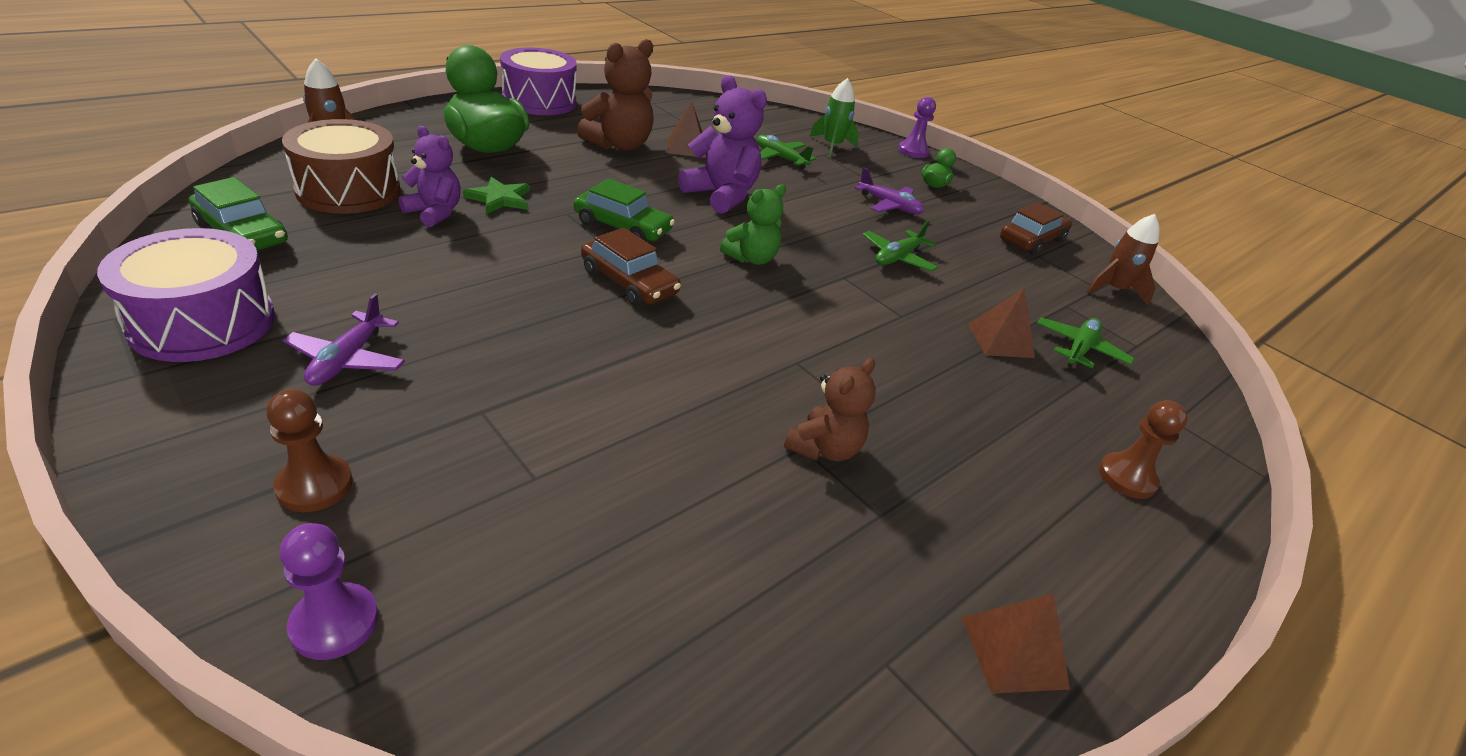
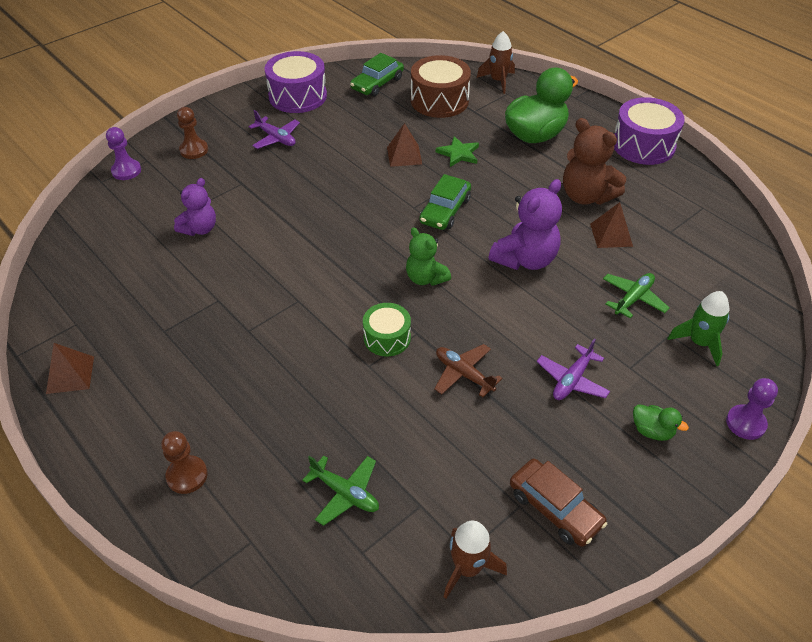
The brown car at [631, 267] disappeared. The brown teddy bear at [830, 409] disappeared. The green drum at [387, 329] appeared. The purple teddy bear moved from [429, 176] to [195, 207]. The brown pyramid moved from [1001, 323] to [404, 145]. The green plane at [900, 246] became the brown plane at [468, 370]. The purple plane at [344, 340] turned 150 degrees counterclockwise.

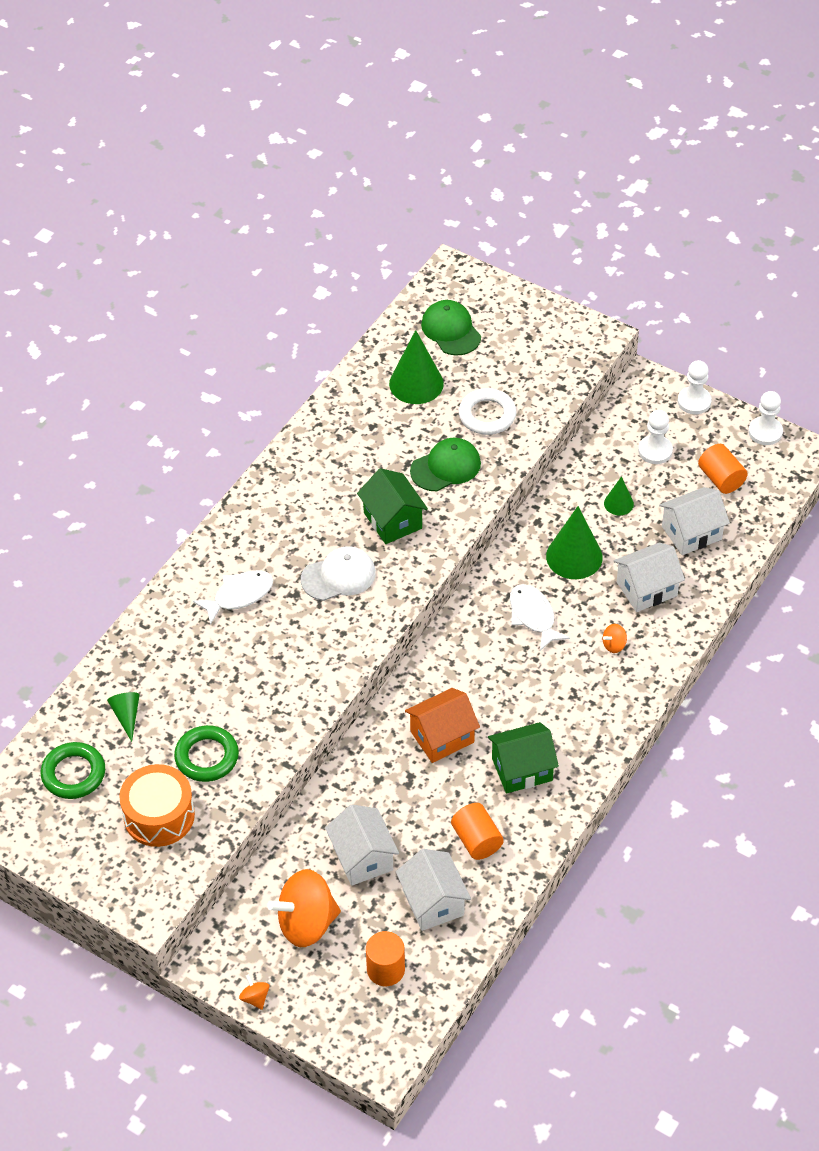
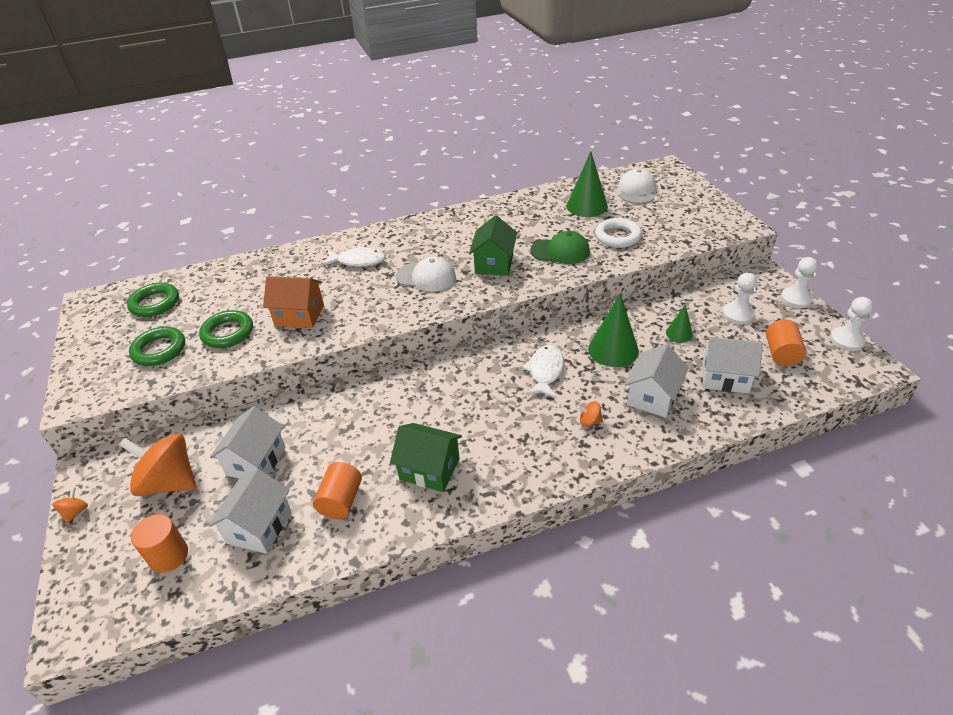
The green cone at [123, 717] disappeared. The orange house moved from [442, 725] to [293, 302]. The orange drum at [157, 805] was replaced by the green ring at [157, 346]. The green cap at [451, 328] became the white cap at [637, 186]. The white house at [649, 577] turned 75 degrees counterclockwise.

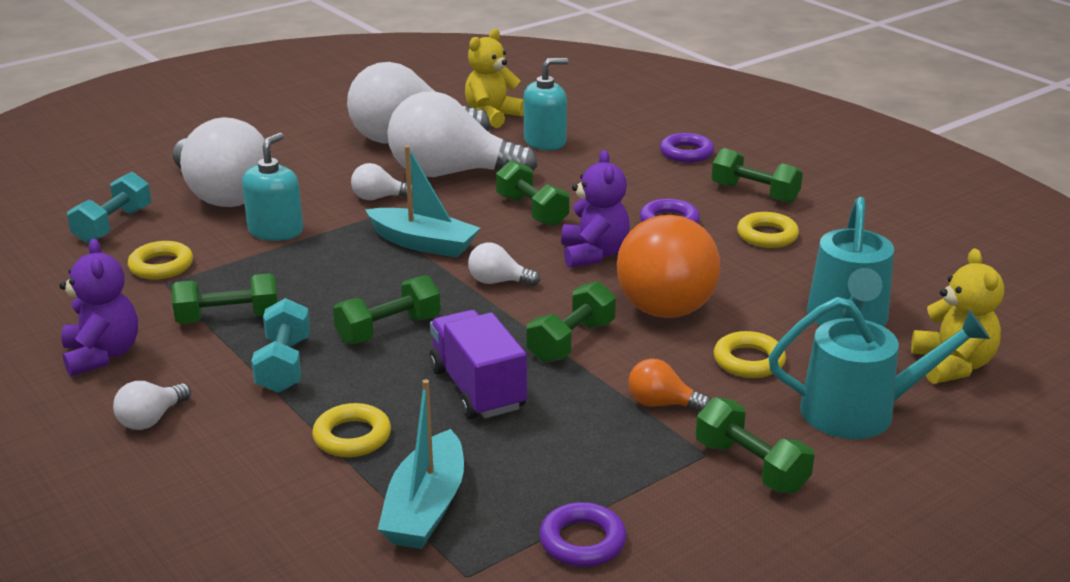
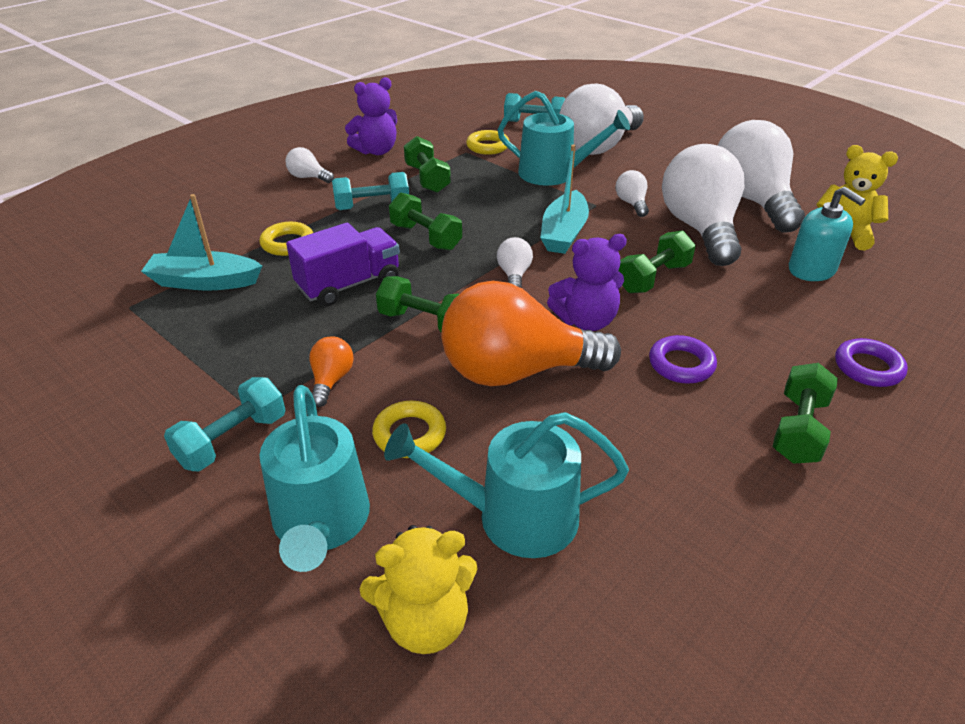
The purple ring at [583, 534] disappeared. The yellow ring at [768, 230] disappeared. The turquoise soap dispenser at [272, 187] was replaced by the turquoise watering can at [563, 138]. The green dumbbell at [755, 445] became the turquoise dumbbell at [224, 424].

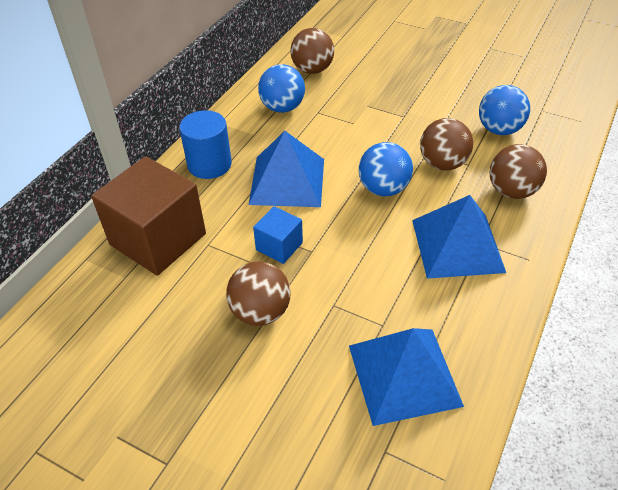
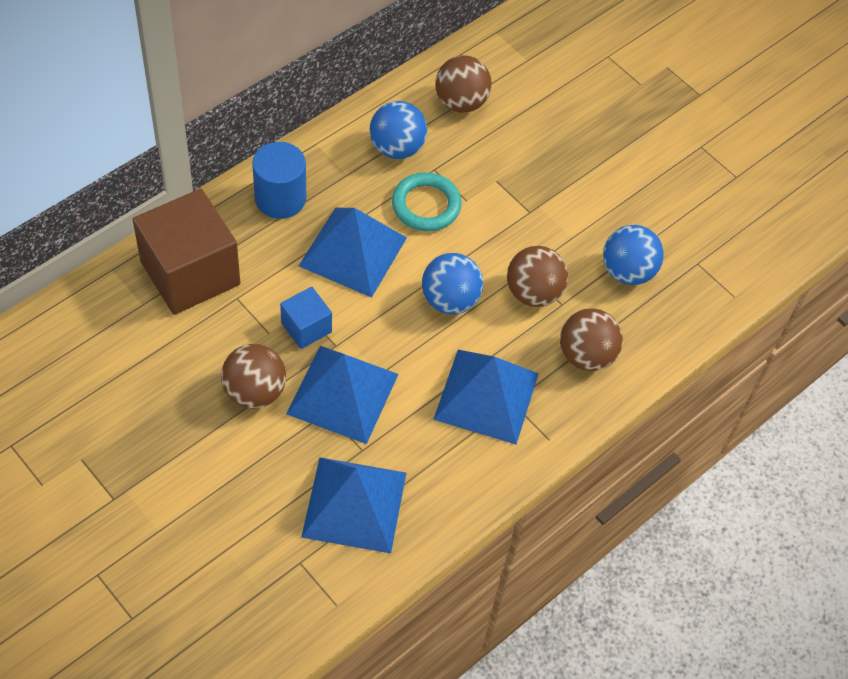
The blue pyramid at [342, 395] appeared. The turquoise ring at [427, 201] appeared.

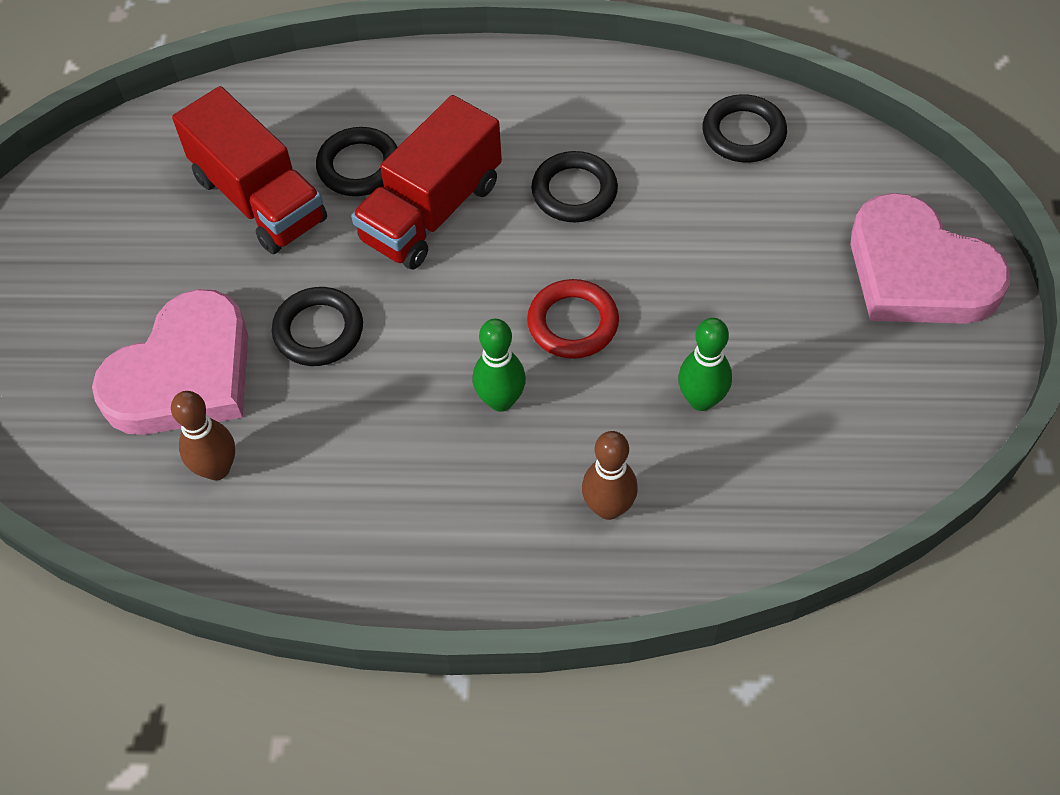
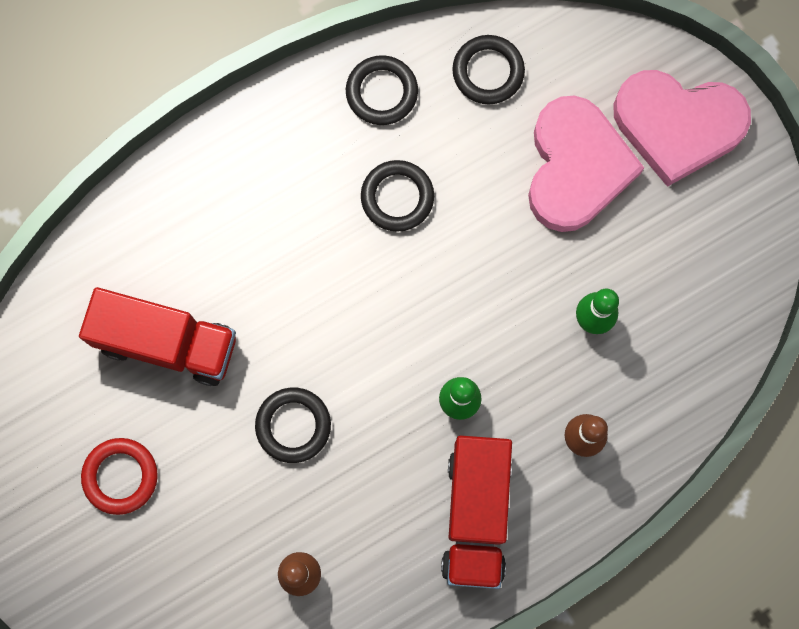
The pink heart moved from [170, 362] to [586, 163]. The black ring moved from [357, 161] to [382, 90]. The red truck moved from [426, 182] to [476, 512]. The red ring moved from [573, 319] to [119, 476].

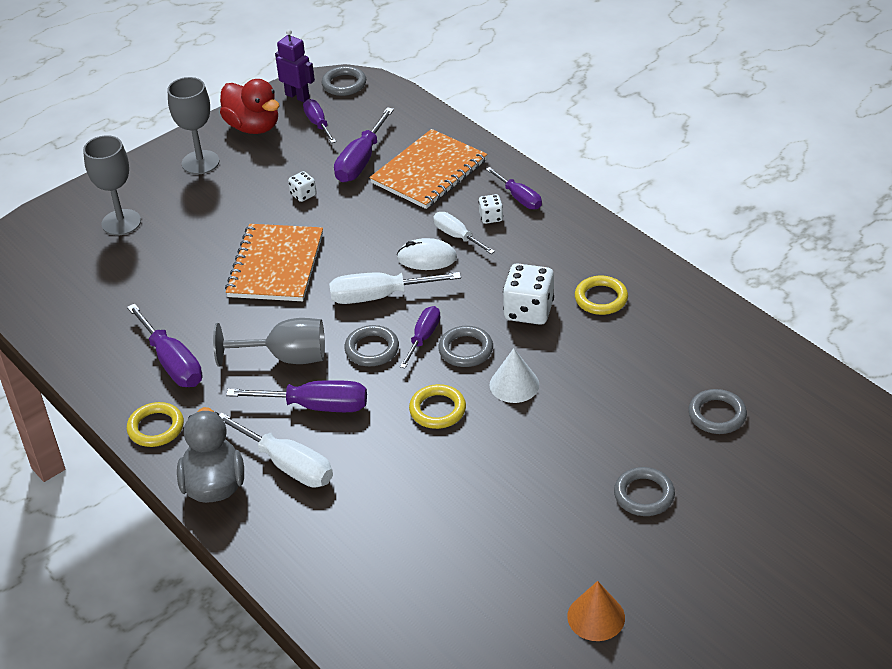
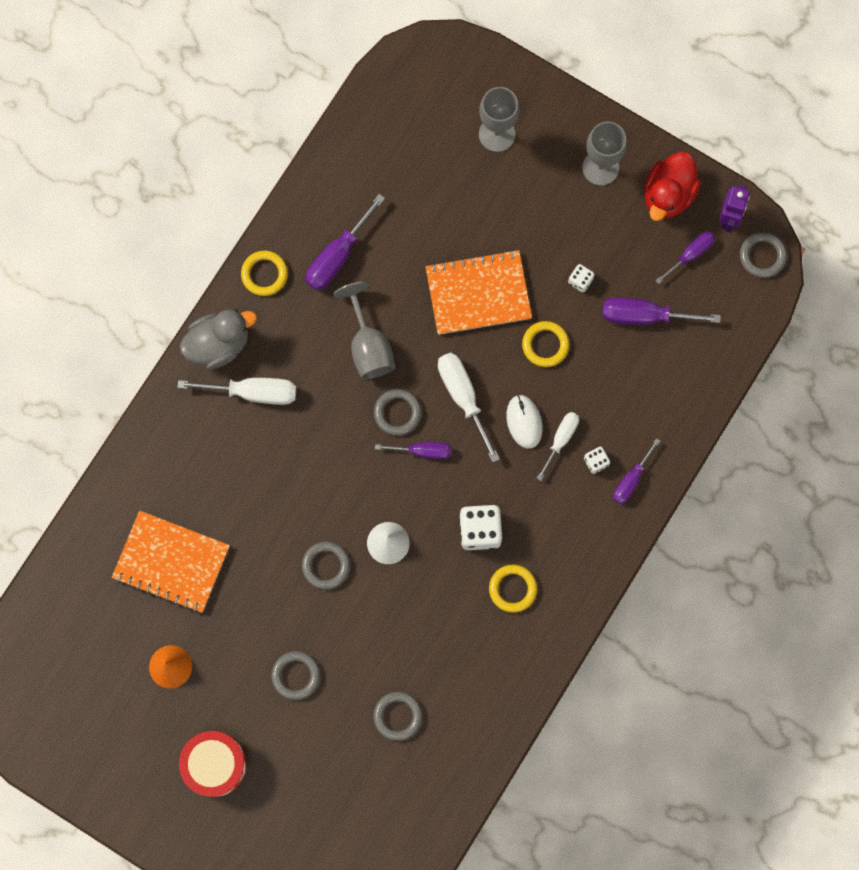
The purple screwdriver at [296, 396] disappeared. The red drum at [213, 764] appeared. The orange notebook moved from [428, 169] to [171, 562]. The yellow ring moved from [437, 406] to [545, 344]. The grey ring moved from [465, 346] to [326, 566]. The white screwdriver at [276, 450] turned 105 degrees counterclockwise.

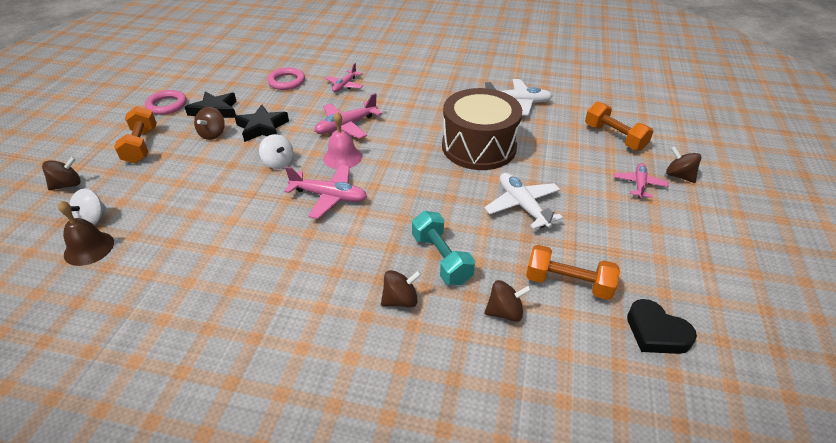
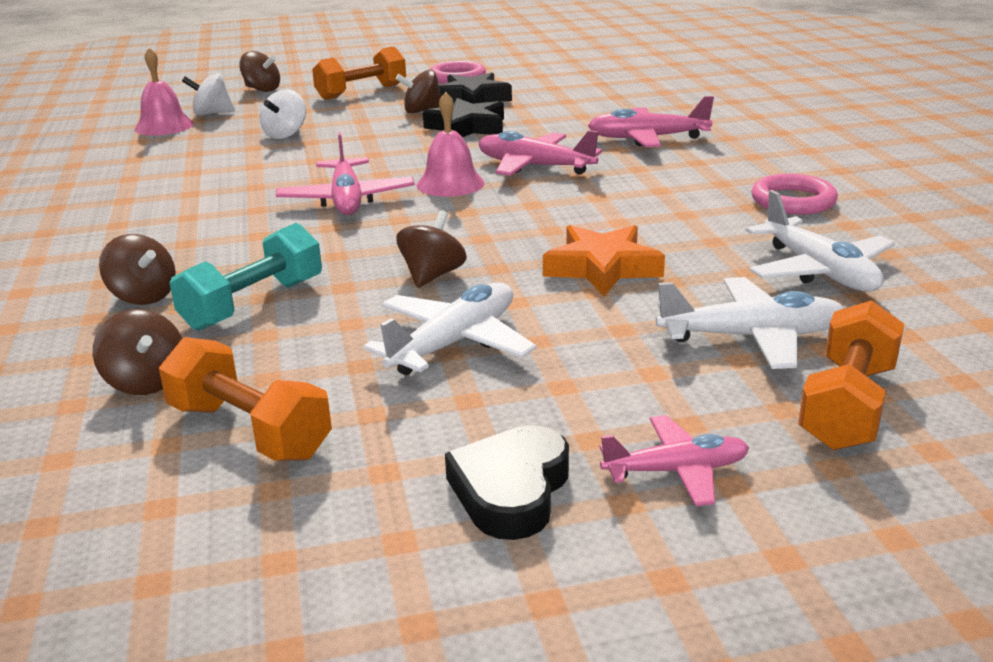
The white plane at [749, 323] appeared. The white spinning top moved from [276, 151] to [283, 114]. The pink ring moved from [286, 78] to [794, 194]. The black heart moved from [662, 326] to [507, 482]. The brown spinning top moved from [684, 164] to [431, 249]. The brown drum at [482, 129] was replaced by the orange star at [604, 260]. The brown bell at [86, 233] became the pink bell at [164, 92]. The orange dumbbell at [573, 272] turned 45 degrees counterclockwise. The pink plane at [344, 77] changed to 1.53 times the size.

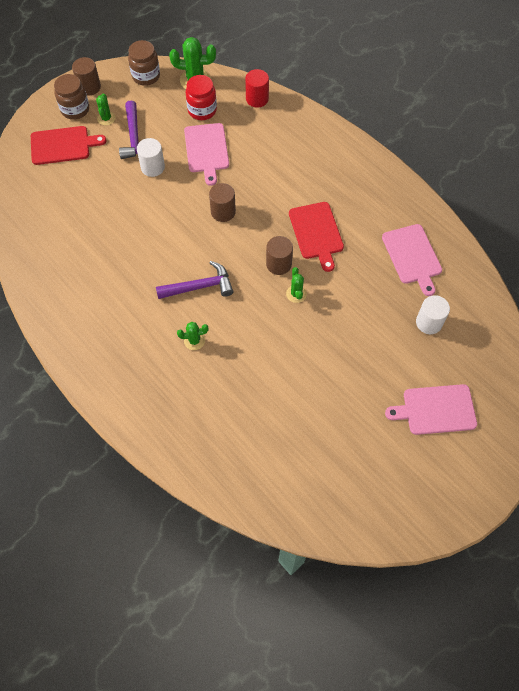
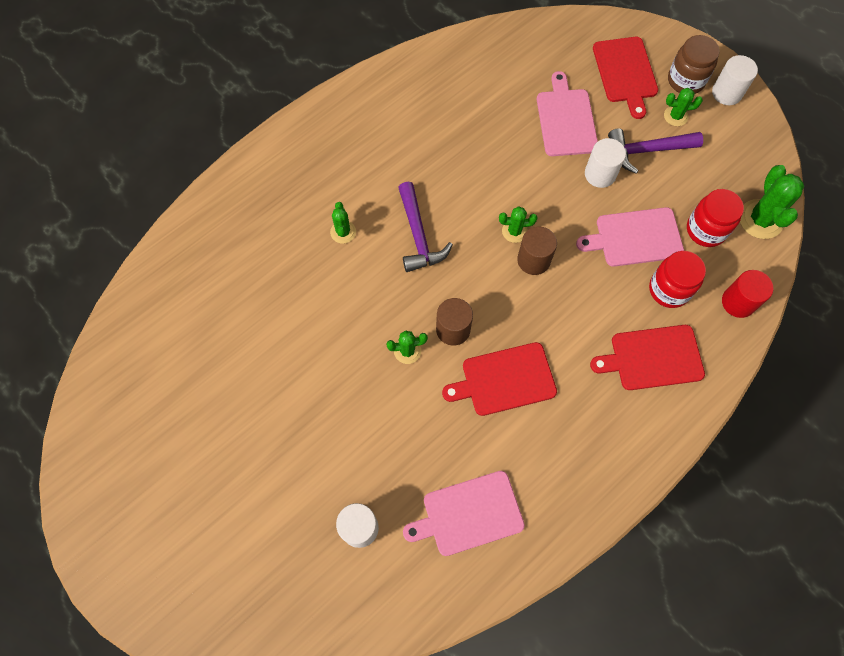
The brown jar at [144, 63] disappeared. The green cactus at [518, 224] appeared. The red cutting board at [647, 357] appeared. The red jar at [677, 279] appeared. The pink cutting board moved from [431, 409] to [567, 113]. The brown cylinder at [86, 76] became the white cylinder at [735, 80].

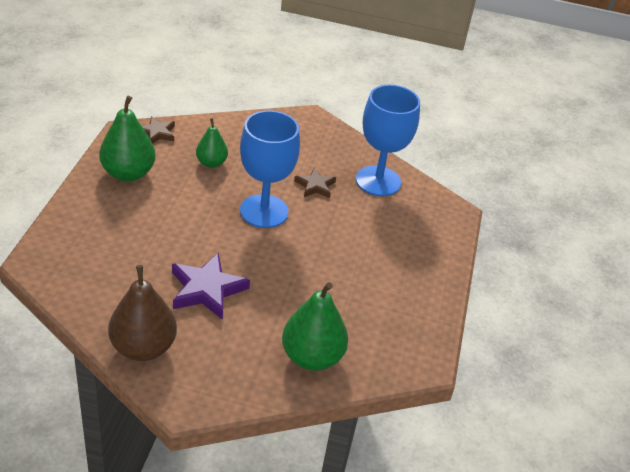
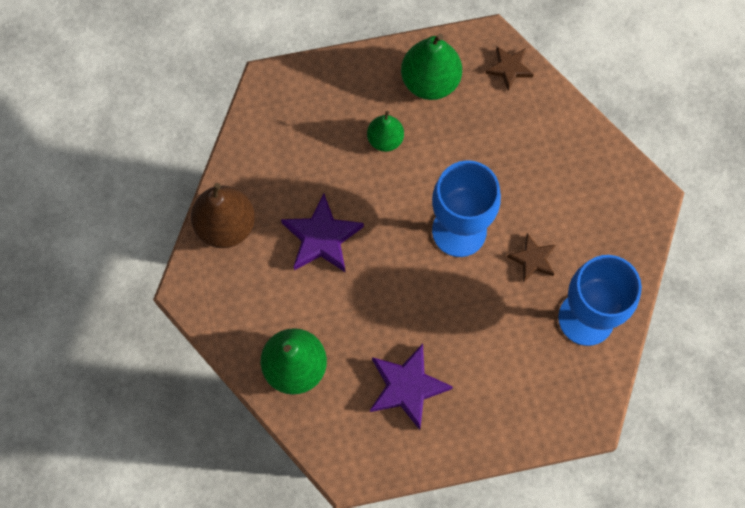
The purple star at [411, 387] appeared. The green pear moved from [212, 143] to [385, 131].

